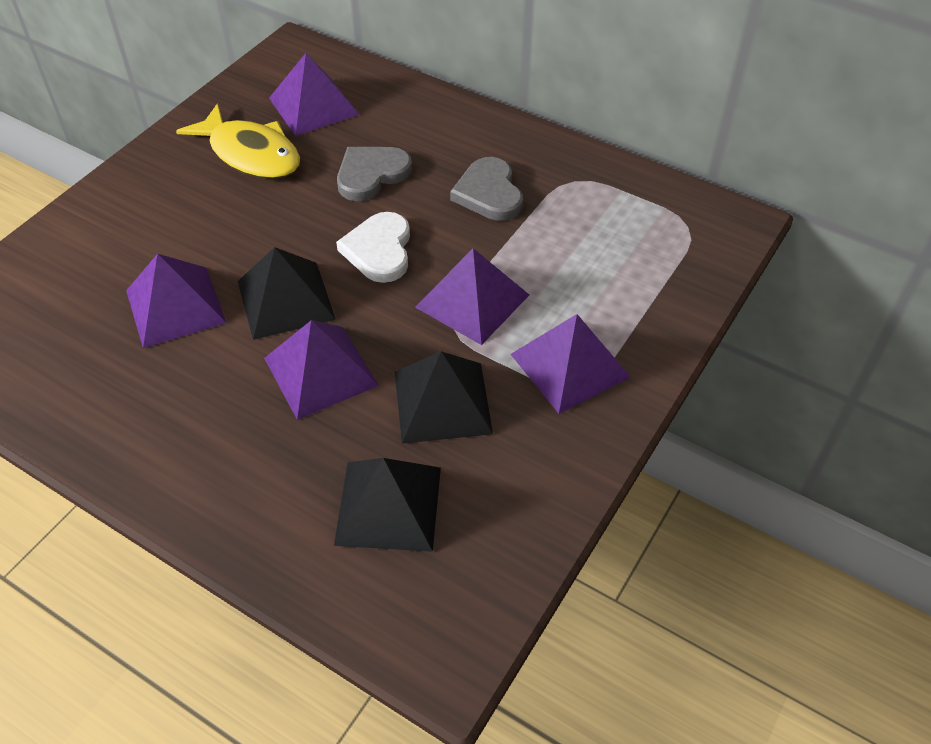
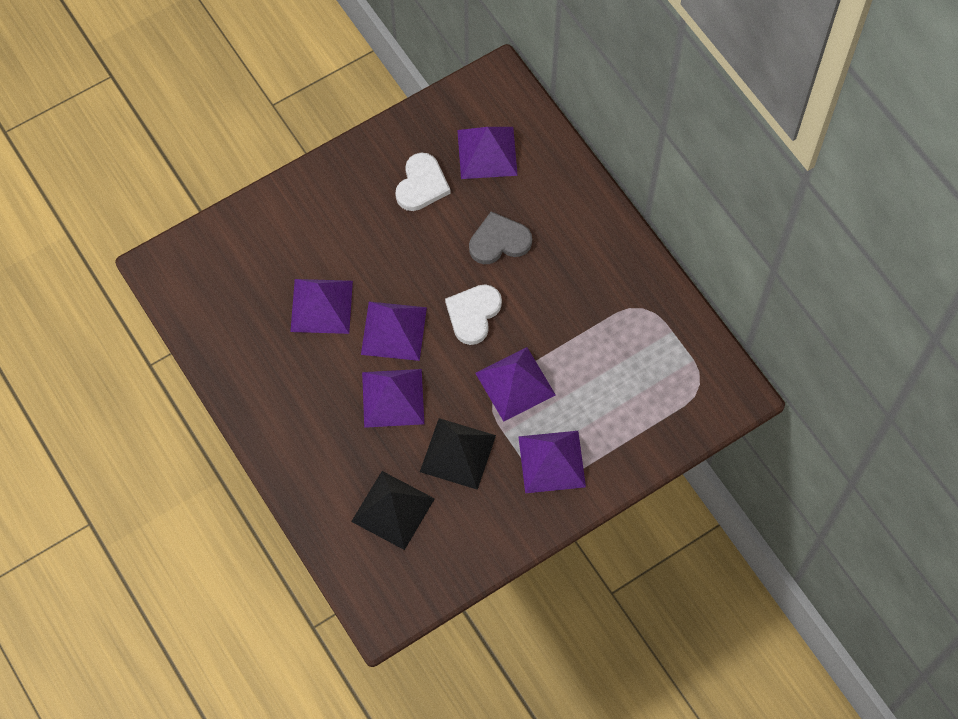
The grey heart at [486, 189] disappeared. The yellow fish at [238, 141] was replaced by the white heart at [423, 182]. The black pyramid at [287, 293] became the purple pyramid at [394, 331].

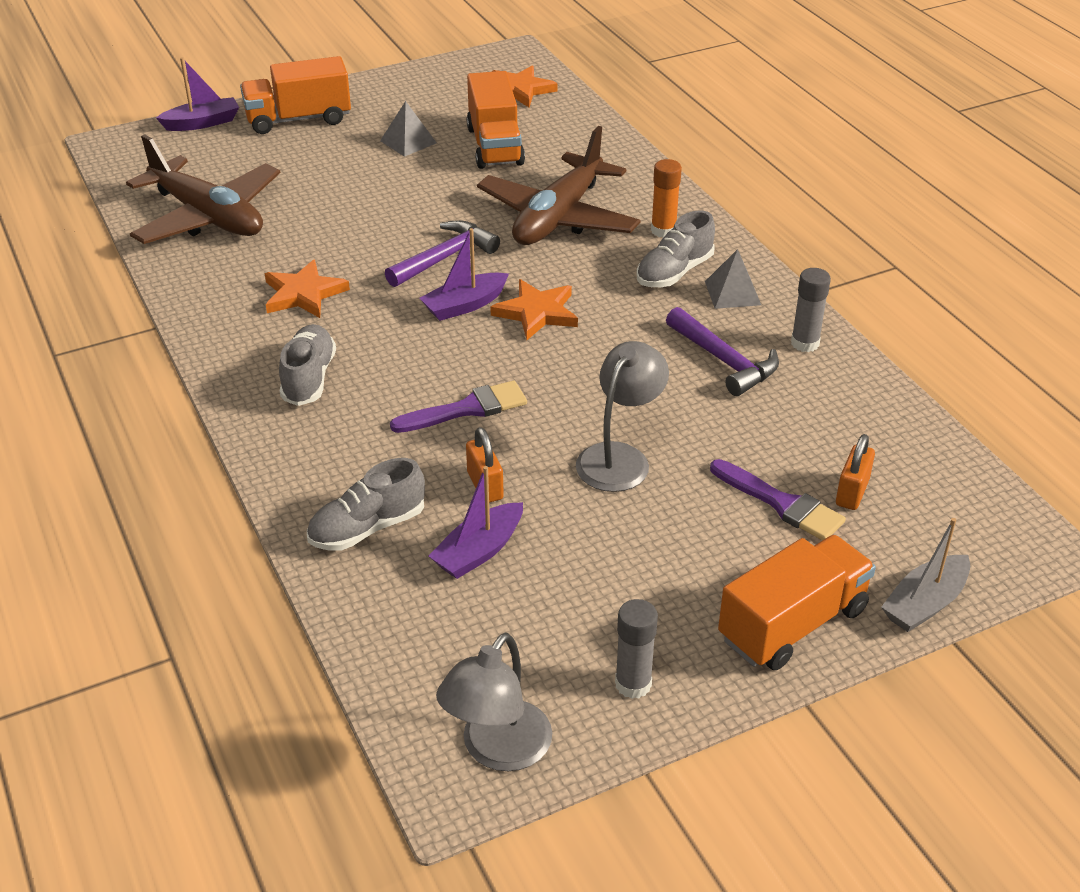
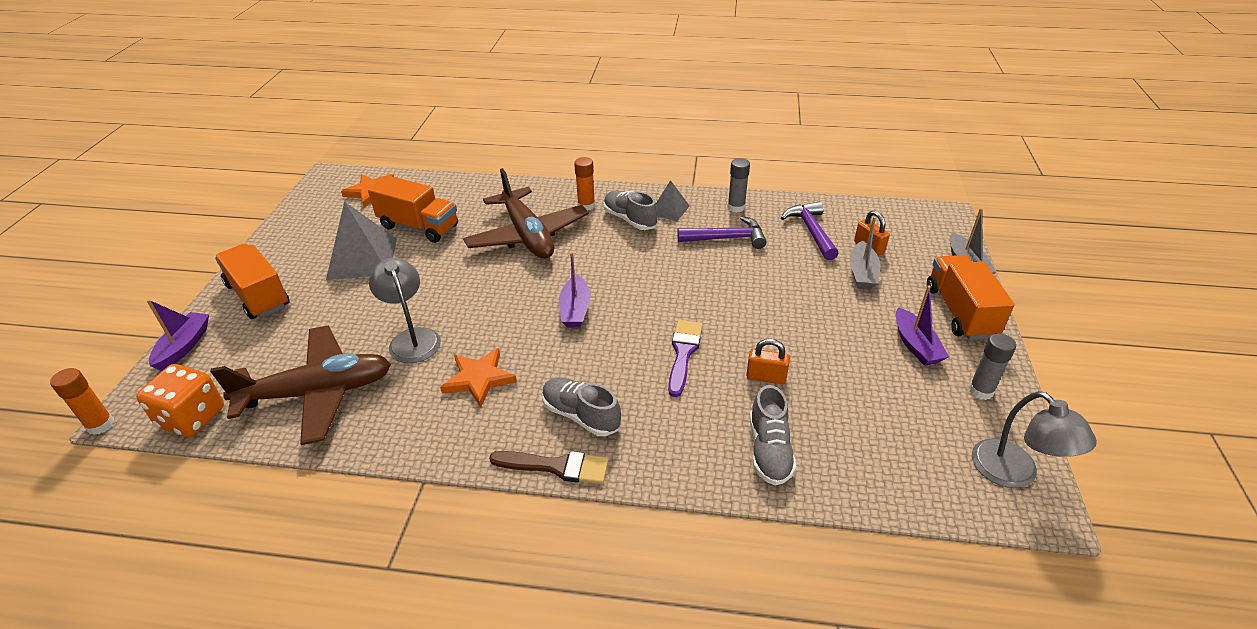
The orange star at [534, 309] disappeared. The orange glue stick at [82, 401] appeared. The orange dice at [180, 400] appeared. The brown brush at [549, 467] appeared. The purple hammer moved from [442, 253] to [810, 230]. The purple boat moved from [476, 522] to [922, 326]. The grey lamp moved from [622, 416] to [405, 310]. The purple brush at [778, 500] was replaced by the grey boat at [865, 253]. The orange truck at [295, 95] turned 120 degrees clockwise. The grey shoe at [676, 248] turned 150 degrees clockwise. The grey pyramid at [408, 129] changed to 1.83 times the size.

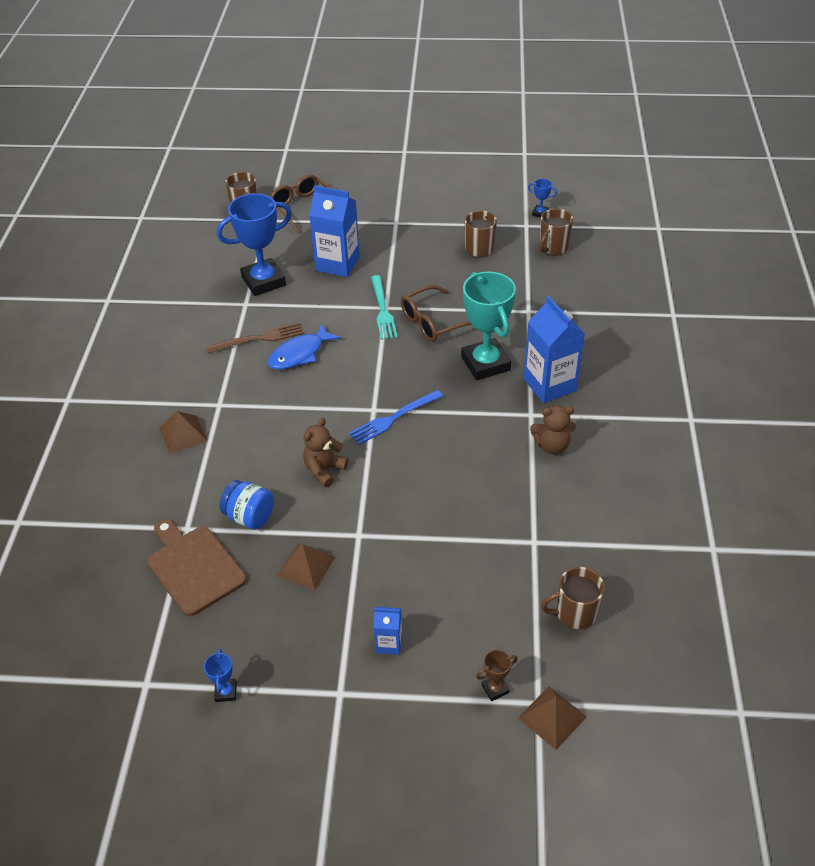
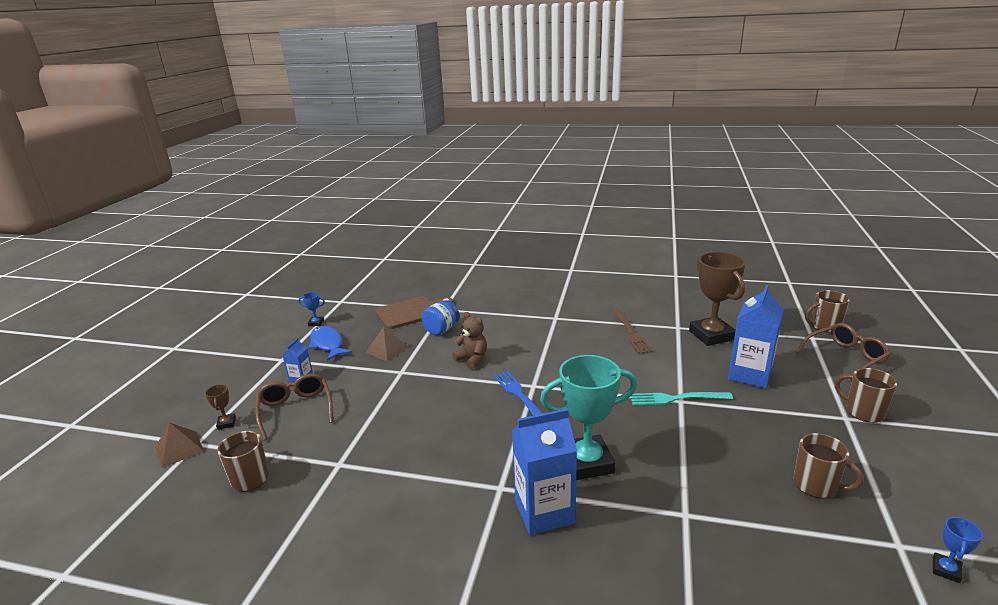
The brown pyramid at [183, 432] disappeared. The brown teddy bear at [553, 429] disappeared. The blue fish moved from [304, 347] to [330, 343]. The brown glasses moved from [436, 313] to [294, 407]. The brown mug moved from [556, 232] to [866, 395]. The blue trophy at [254, 244] became the brown trophy at [717, 299].

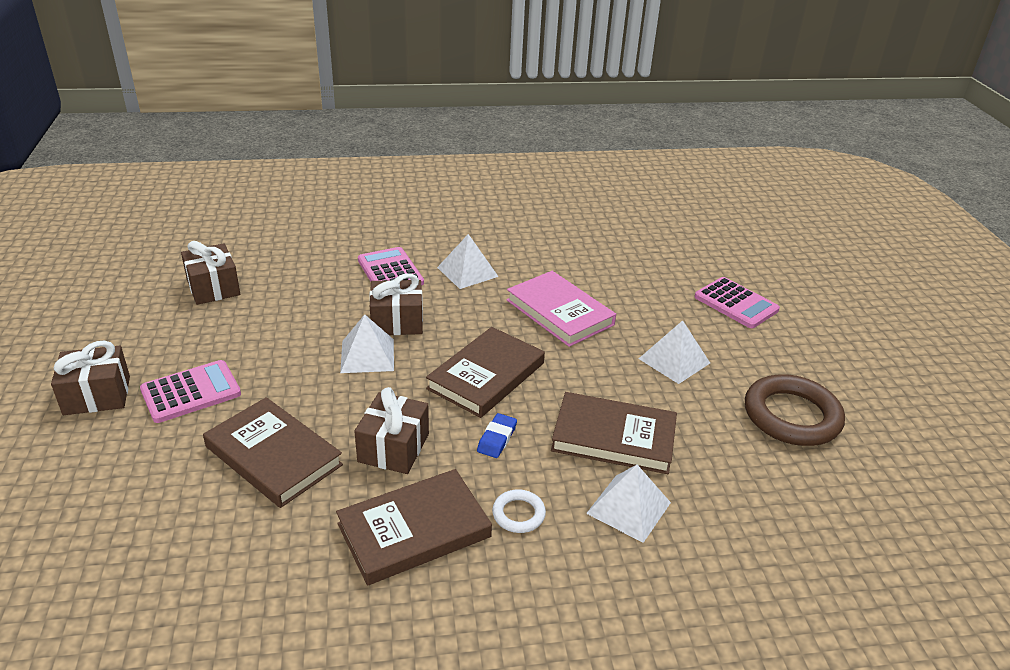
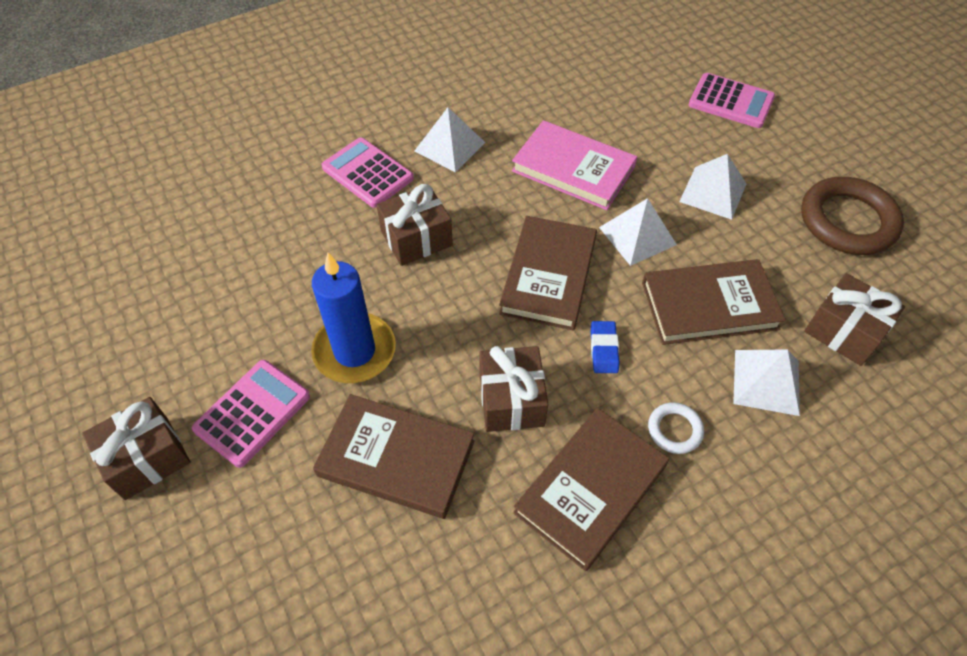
The blue candle at [353, 318] appeared. The brown gift moved from [210, 273] to [854, 319]. The white pyramid moved from [367, 343] to [638, 232].

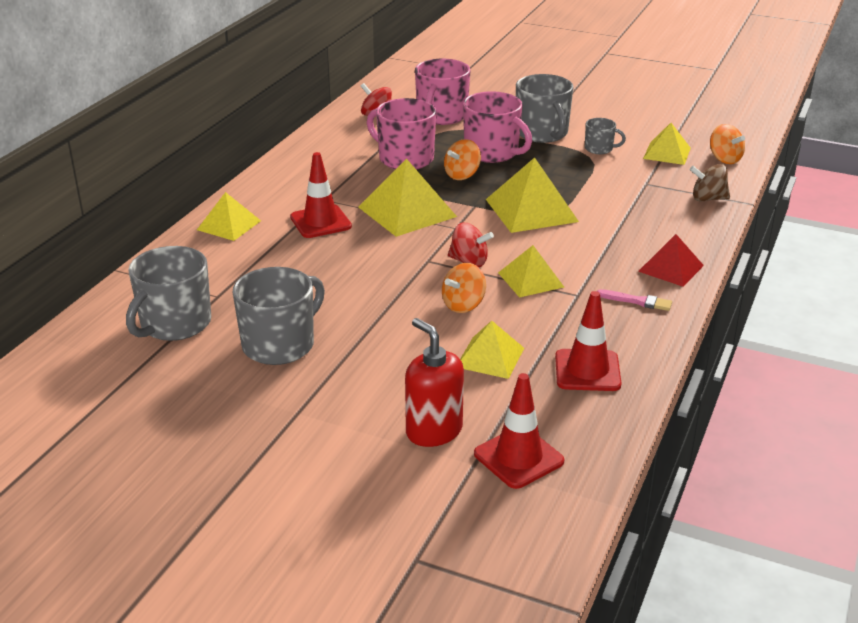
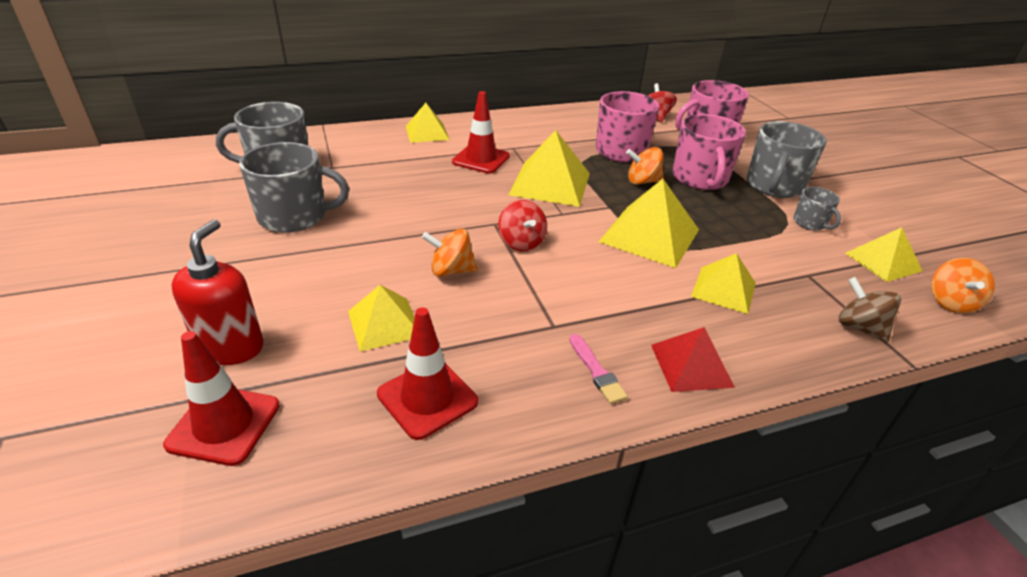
The yellow pyramid moved from [531, 271] to [723, 283].

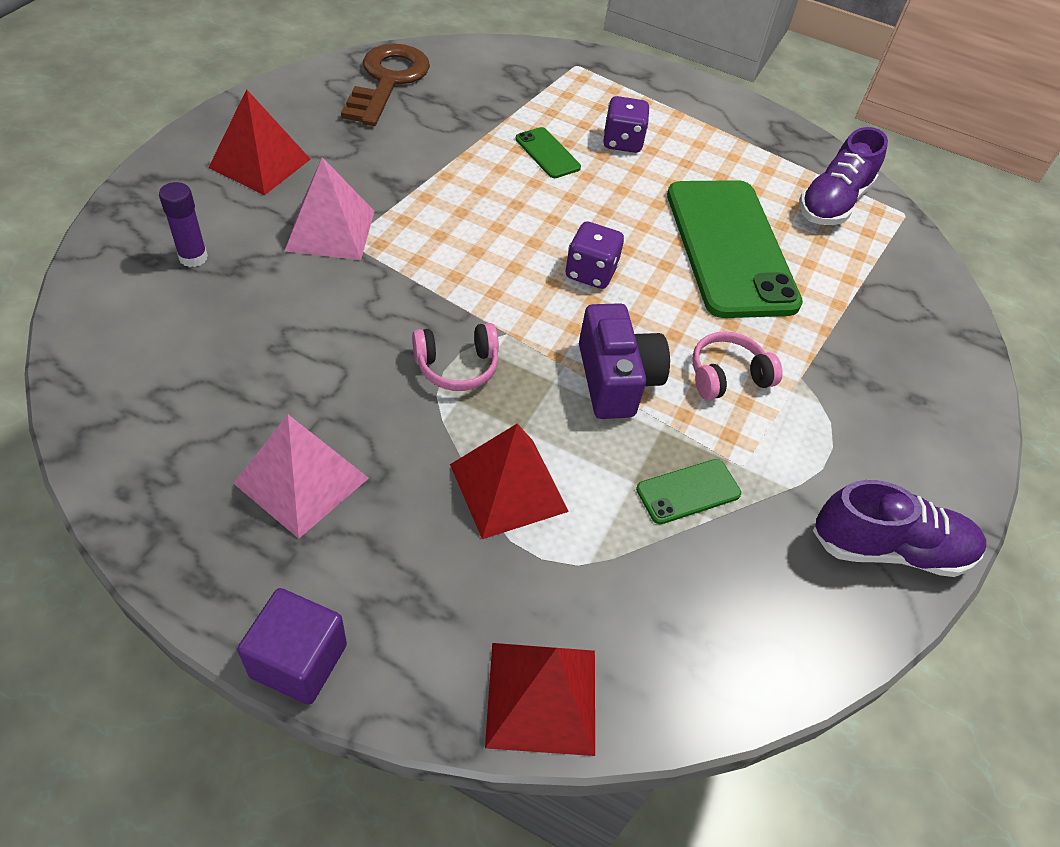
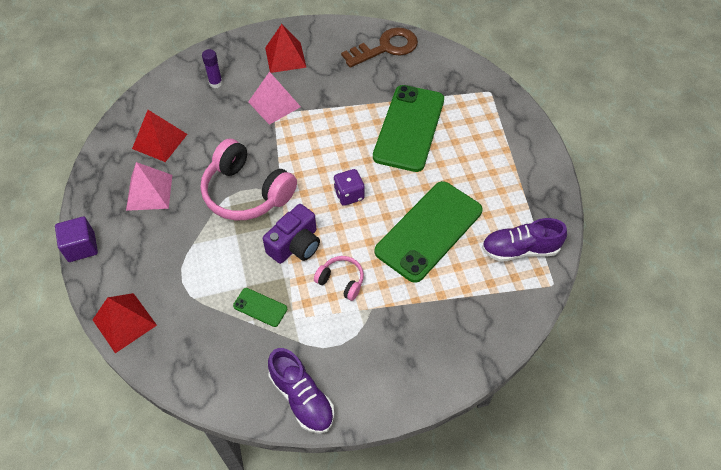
The purple dice at [626, 124] disappeared. The red pyramid moved from [509, 481] to [159, 136]. The pink headphones at [455, 357] changed to 2.03 times the size. The green phone at [548, 152] changed to 2.40 times the size.

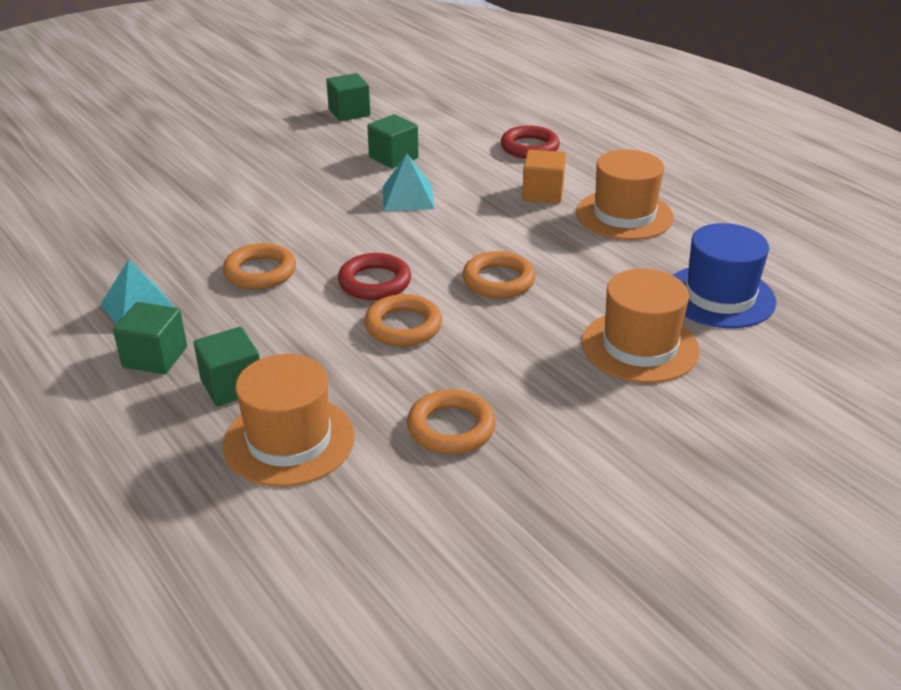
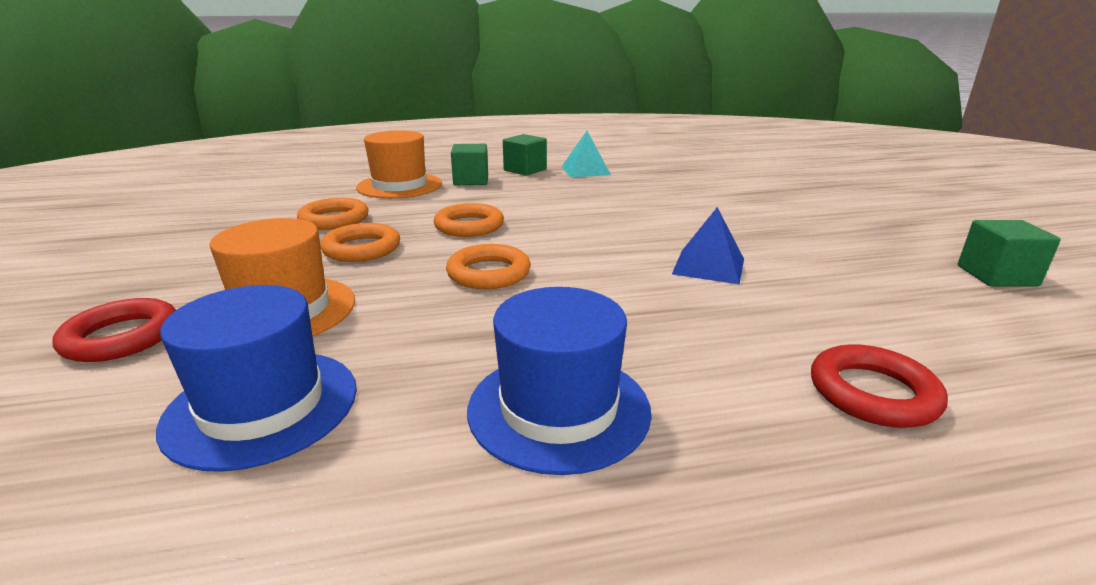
The green cube at [392, 141] disappeared. The orange cube at [544, 176] disappeared. The orange ring moved from [259, 266] to [360, 242]. The red ring moved from [374, 276] to [114, 330]. The turquoise pyramid at [409, 182] became the blue pyramid at [708, 246]. The orange hat at [625, 195] became the blue hat at [559, 381].

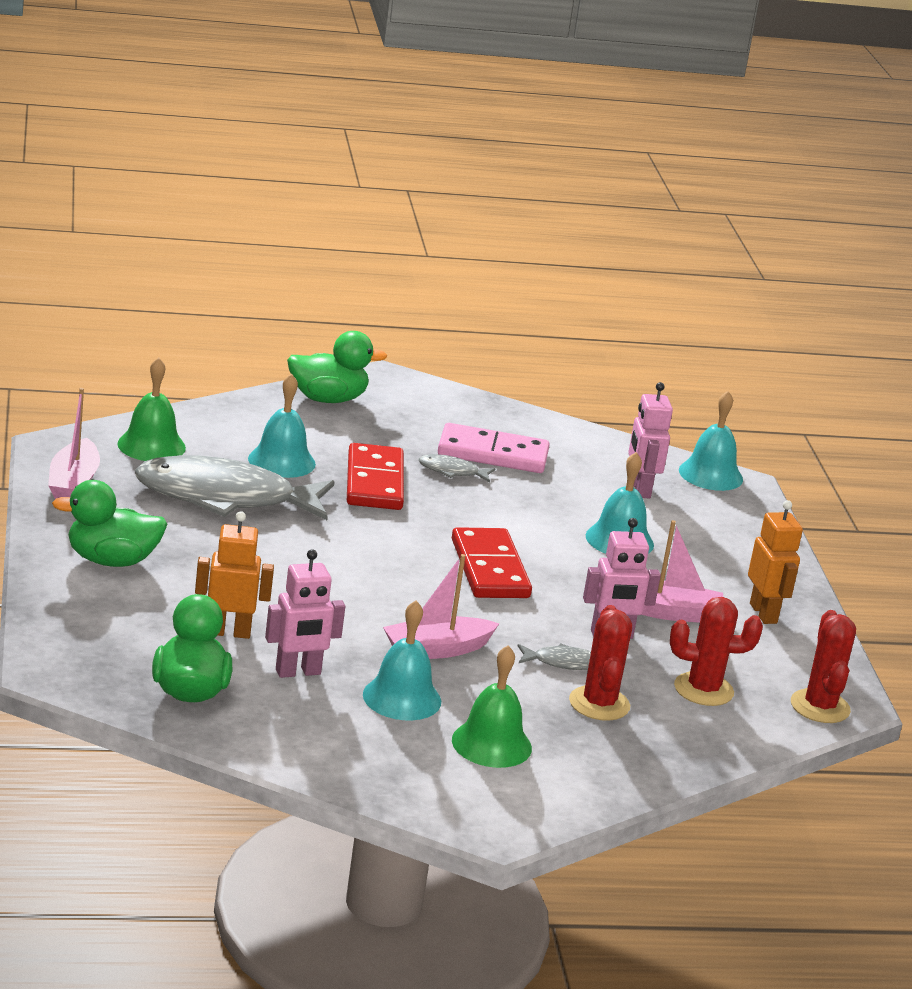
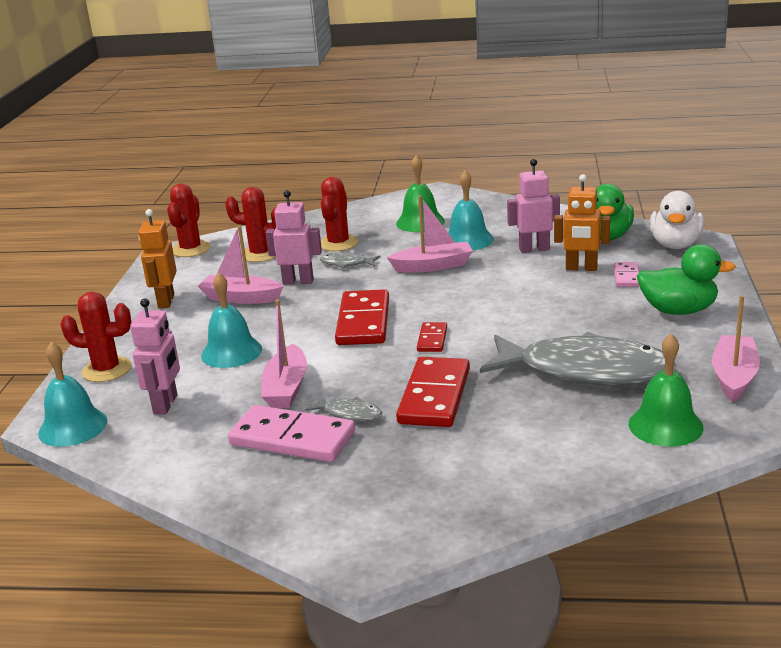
The turquoise bell at [282, 425] disappeared. The green duck at [337, 367] disappeared. The red cactus at [95, 337] appeared. The pink boat at [284, 354] appeared. The red domino at [432, 337] appeared. The pink domino at [626, 274] appeared. The white duck at [677, 220] appeared.

